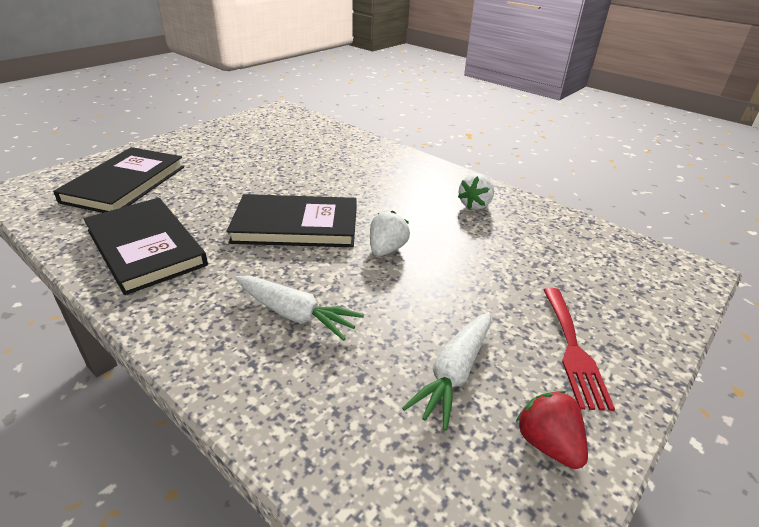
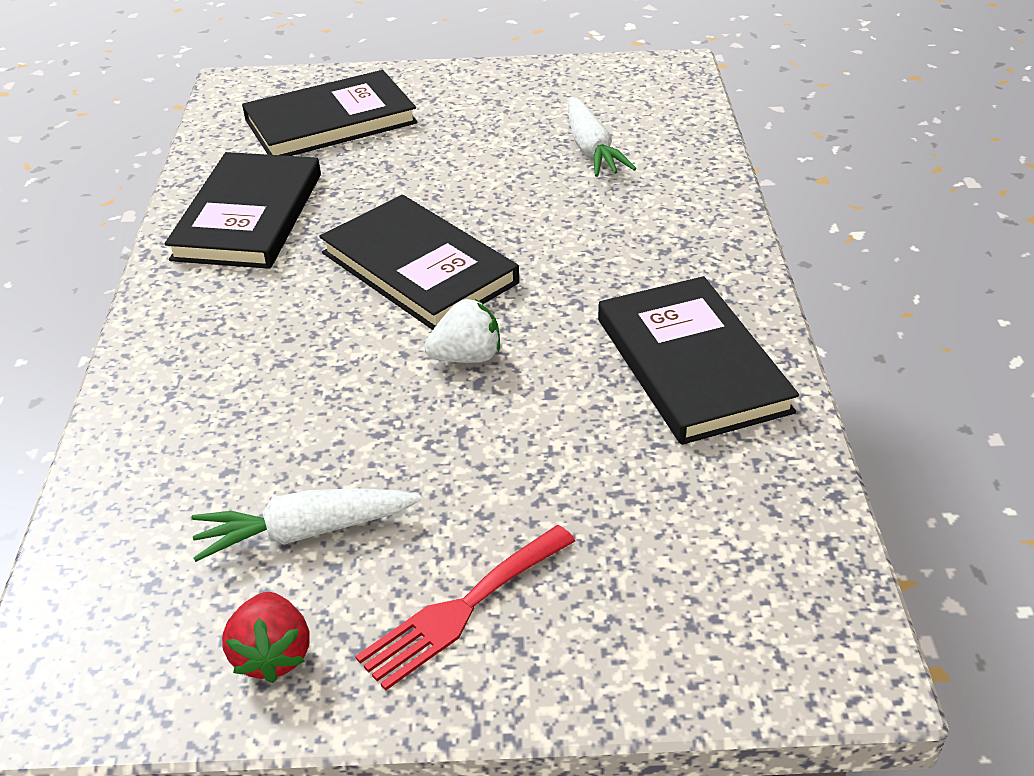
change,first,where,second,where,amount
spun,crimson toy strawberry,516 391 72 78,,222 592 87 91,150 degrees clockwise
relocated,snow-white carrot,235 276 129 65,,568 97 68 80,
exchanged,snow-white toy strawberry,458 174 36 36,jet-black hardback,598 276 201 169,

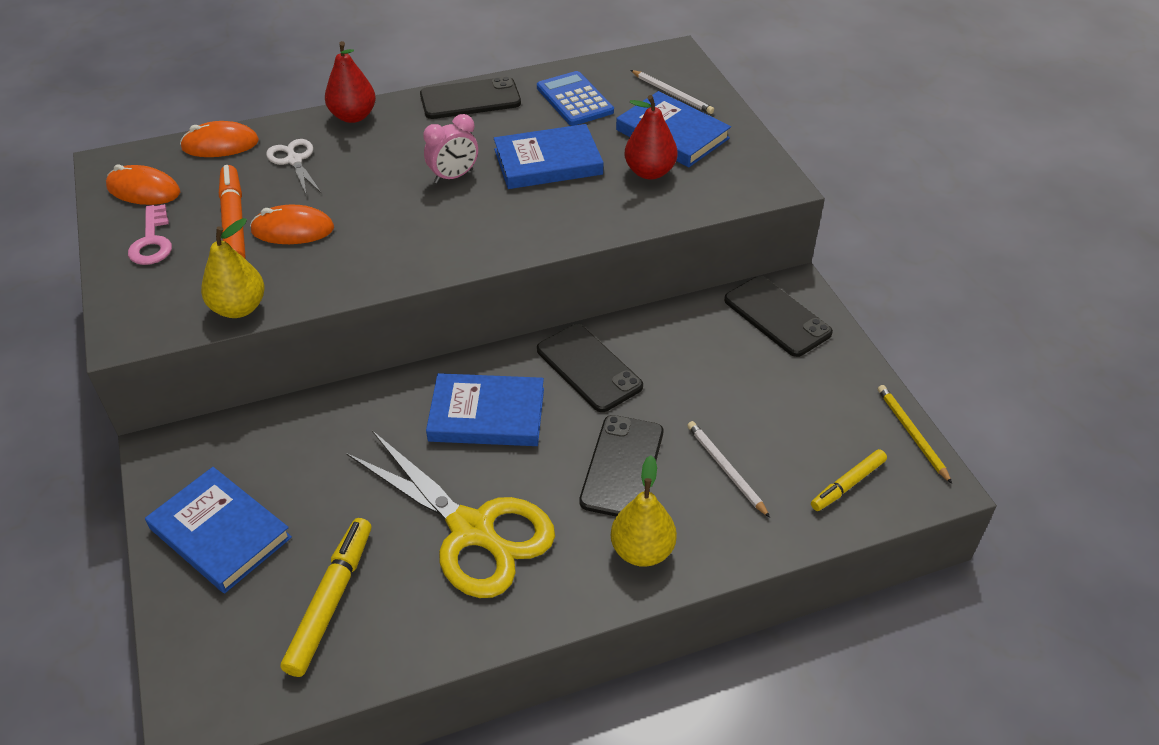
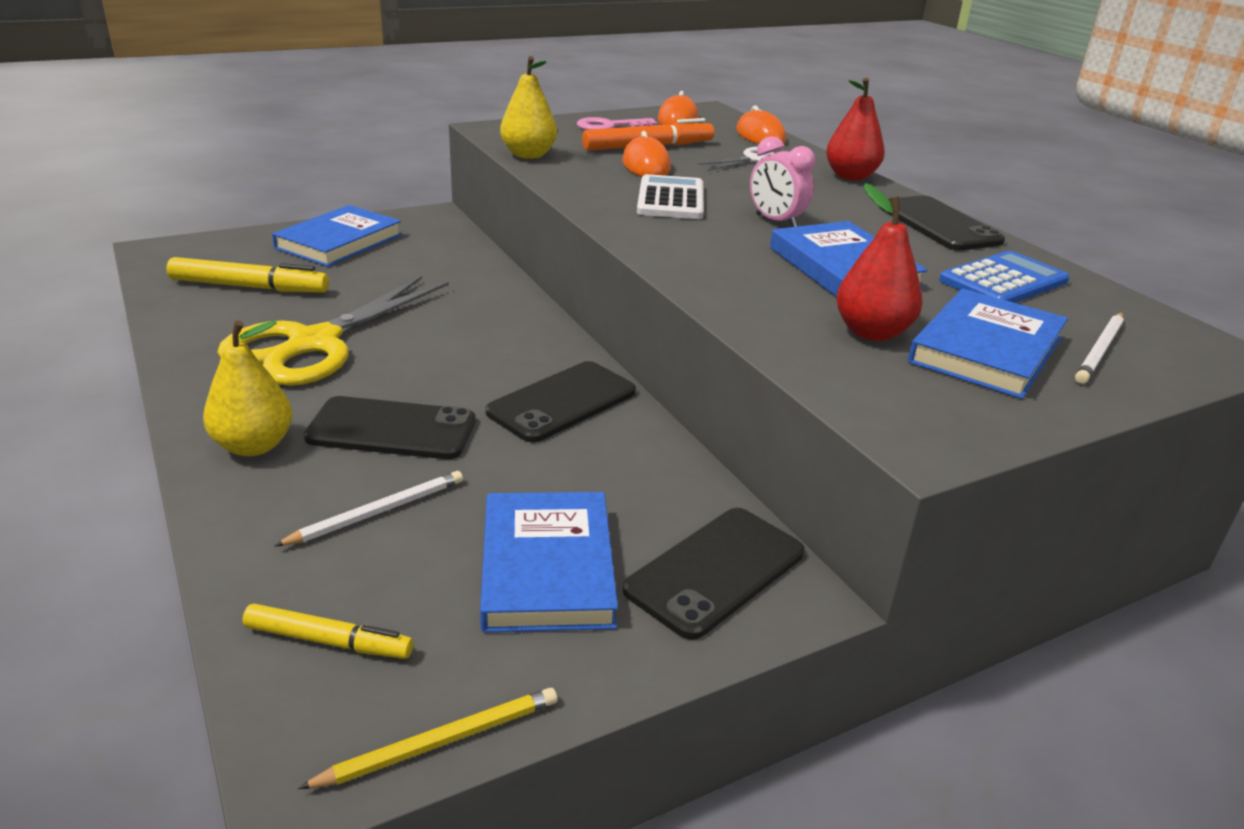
change,first,where,second,where,amount
spun,yellow marker,811 449 76 62,,242 603 171 56,150 degrees clockwise
relocated,blue hardback,426 373 118 73,,480 492 138 141,
appeared,,,snow-white pocket calculator,637 174 67 45,

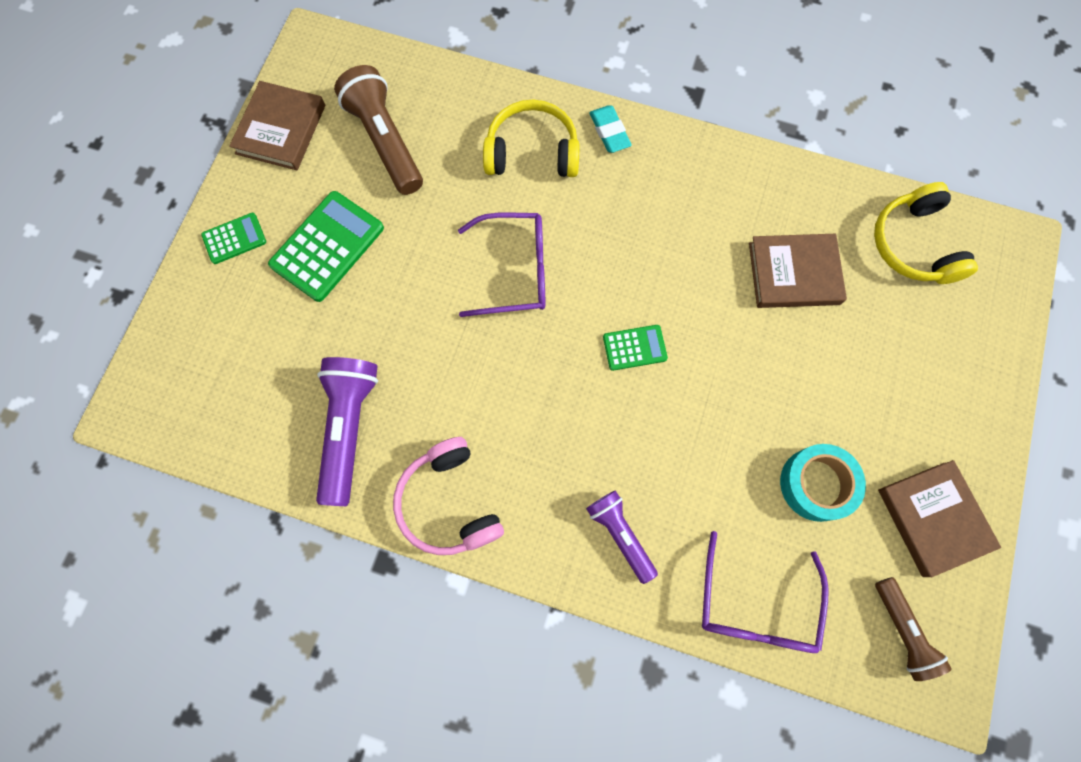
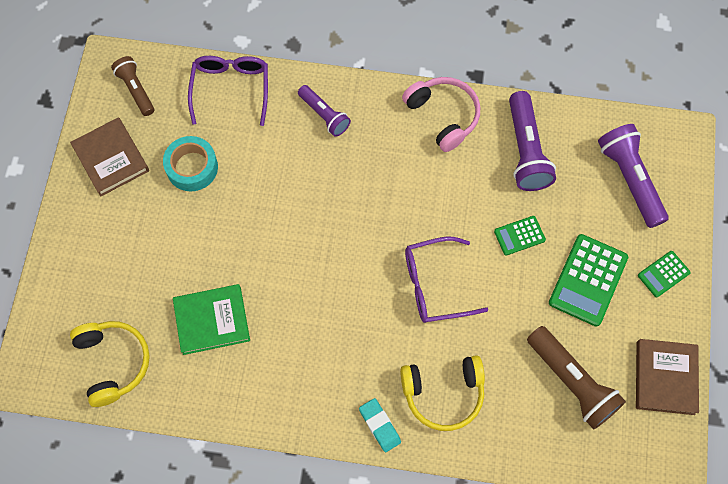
change,first,where,second,where,amount
colour,dark brown hardback,749 234 98 74,emerald hardback,173 284 77 71,
relocated,emerald pocket calculator,603 325 65 46,,494 216 52 40,
appeared,,,purple pocket torch,598 124 71 104,

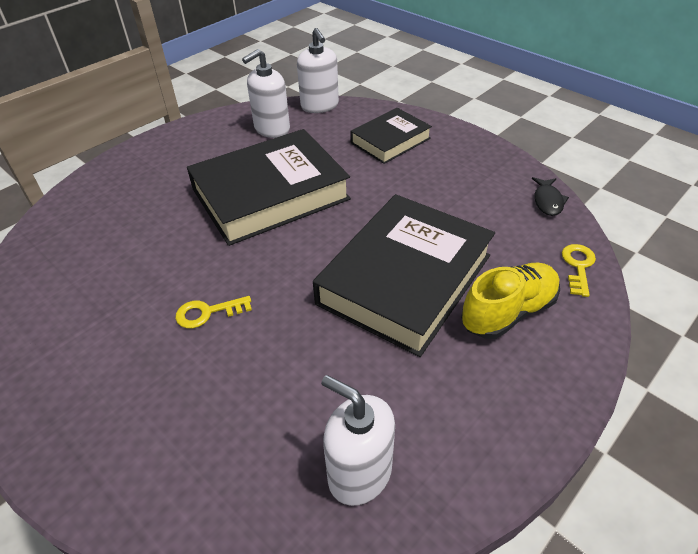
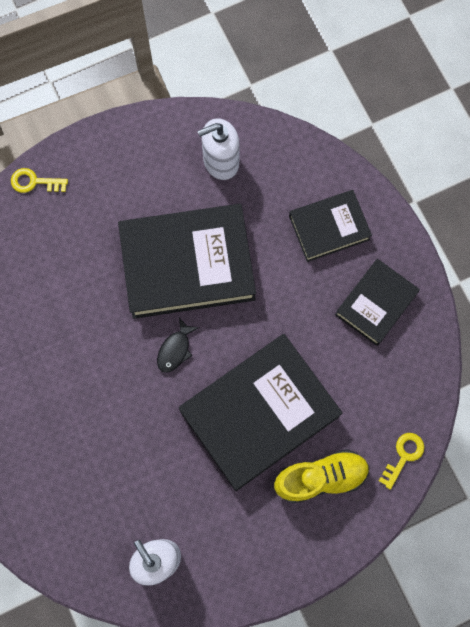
change,first,where,second,where,amount
relocated,yellow door key,175 296 77 32,,11 168 57 25,
relocated,jet-black toy fish,532 177 37 39,,157 318 42 55,
appeared,,,jet-black hardback,335 259 85 87,
missing,snow-white pump bottle,297 28 42 85,,,

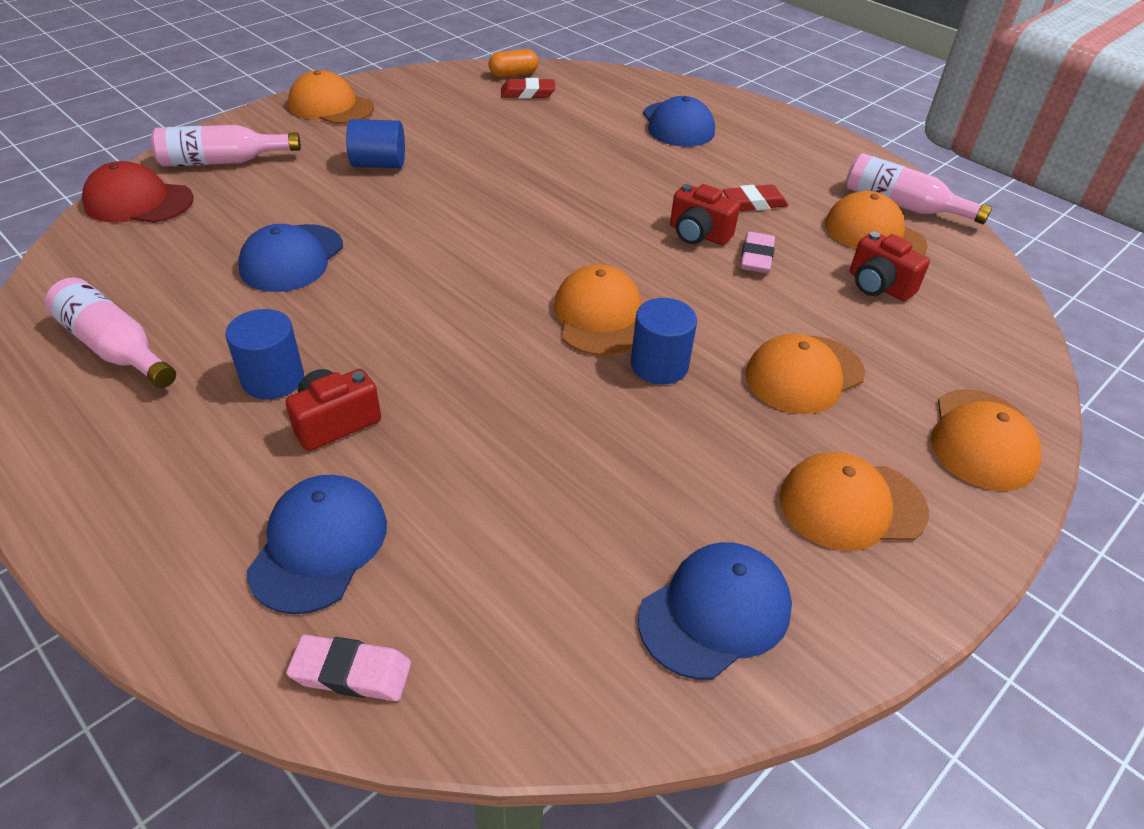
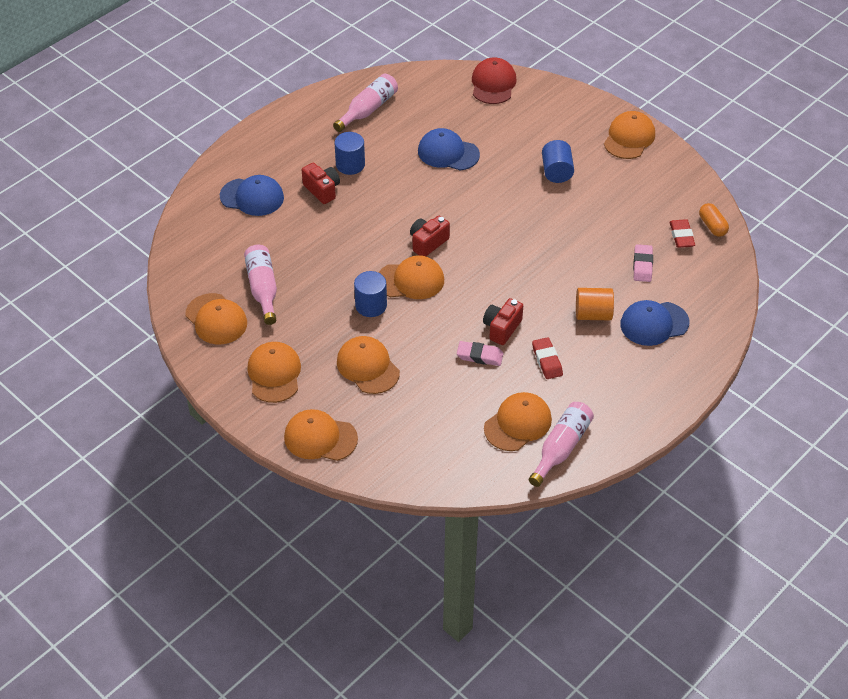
change,first,where,second,where,amount
colour,blue cap,638 542 154 138,orange cap,186 293 61 51,
relocated,rose-pink flask,151 125 150 42,,244 245 33 80,
relocated,crimson compact camera,850 232 80 69,,410 216 40 40,
appeared,,,orange cylinder shape,576 288 38 32,
relocated,rose-pink eraser,286 635 125 66,,633 244 20 38,

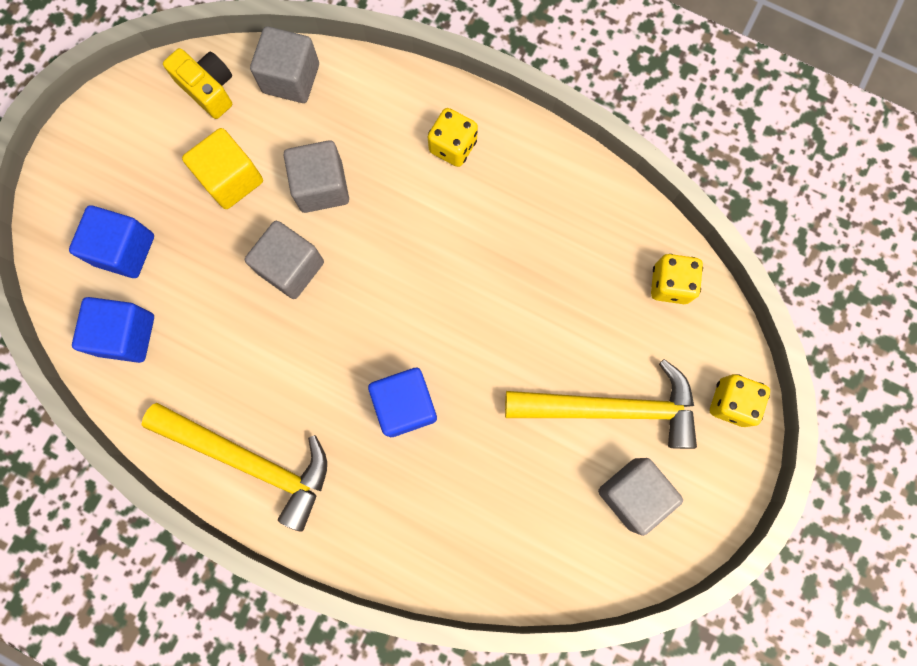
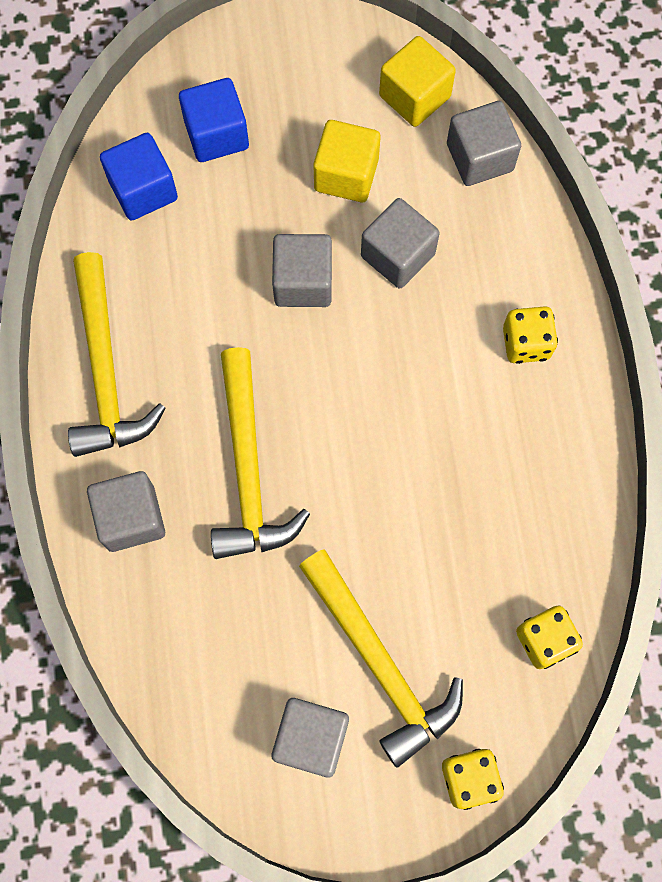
change,first,where,second,where,amount
appeared,,,gray block,87 471 78 81,
exchanged,blue block,368 368 69 69,yellow carpenter's hammer,211 347 99 212,
exchanged,yellow compact camera,163 48 69 71,yellow block,379 36 77 91,

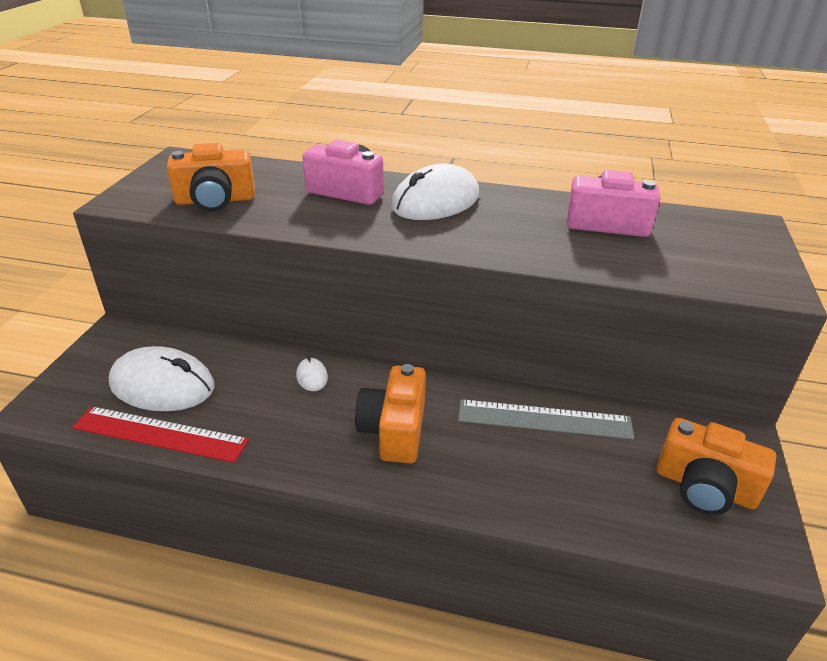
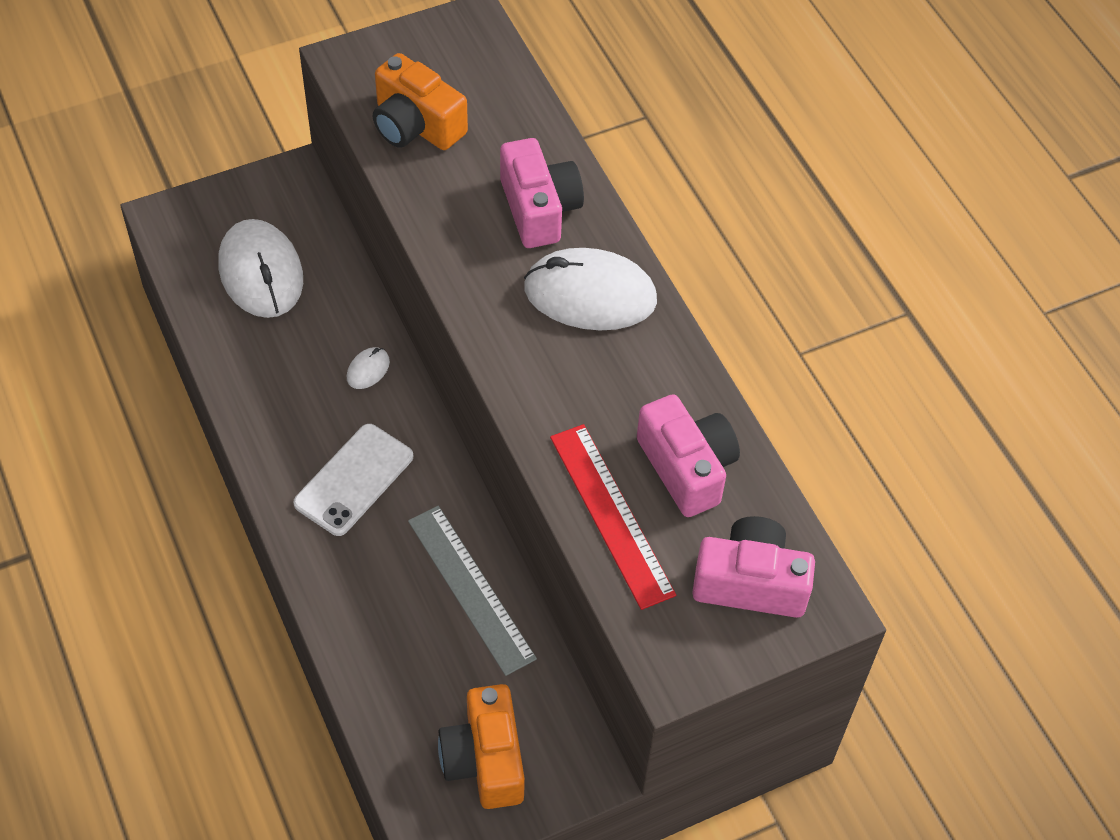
change,first,where,second,where,amount
exchanged,orange compact camera,355 364 71 99,snow-white smartphone,293 424 120 112,
relocated,crimson ruler,72 406 177 57,,550 424 126 186,
appeared,,,rose-pink compact camera,692 516 123 102,

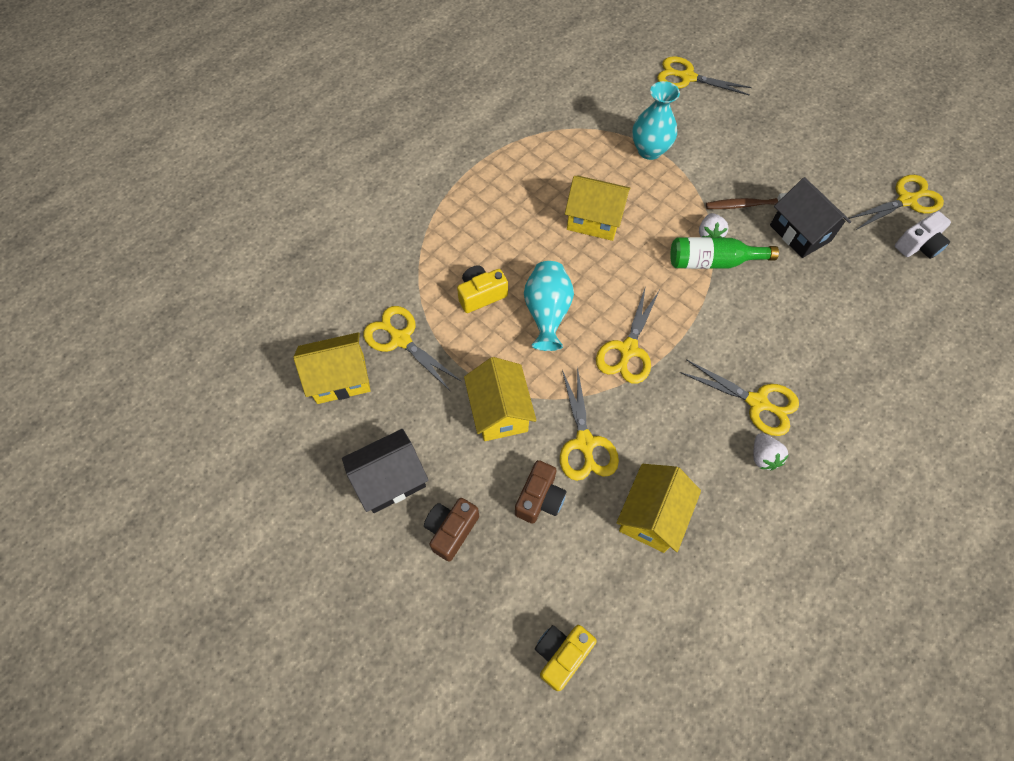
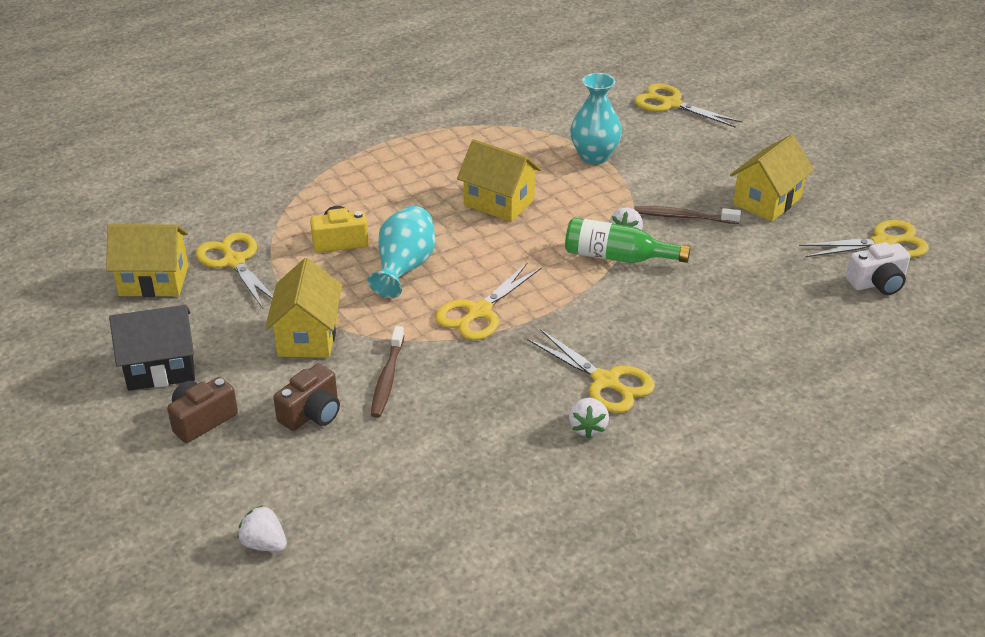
change,first,where,second,where,amount
exchanged,yellow compact camera,535 625 62 66,snow-white toy strawberry,237 505 50 47,
exchanged,yellow scissors,560 366 59 115,dark brown toothbrush,371 326 33 92,
relocated,yellow cottage,616 464 85 89,,730 134 84 88,
missing,jet-black cottage,770 177 81 81,,,

